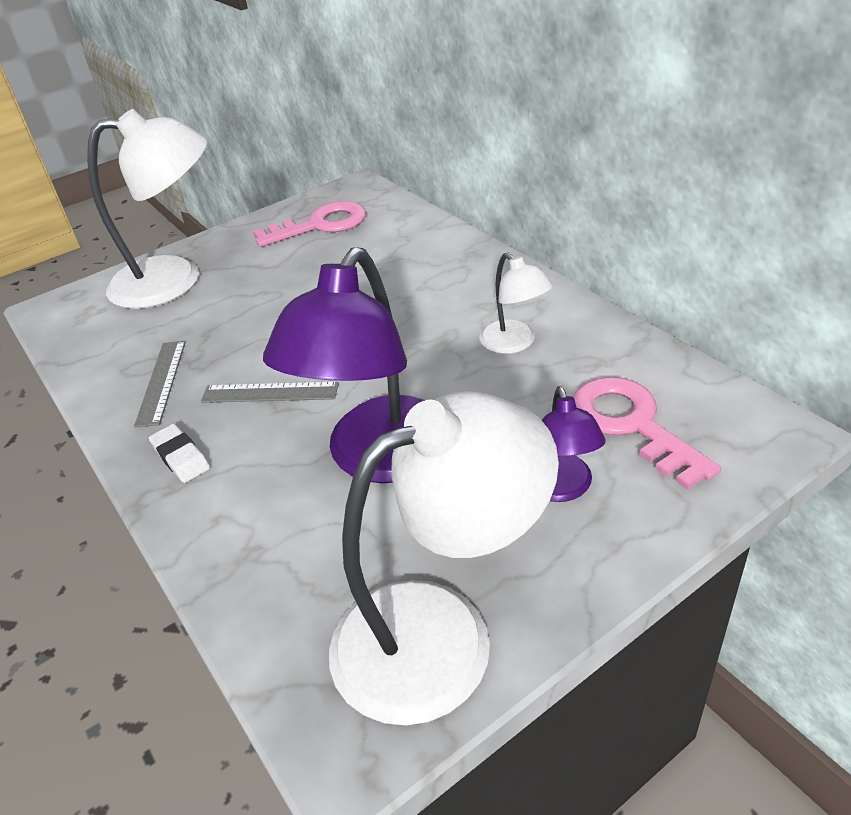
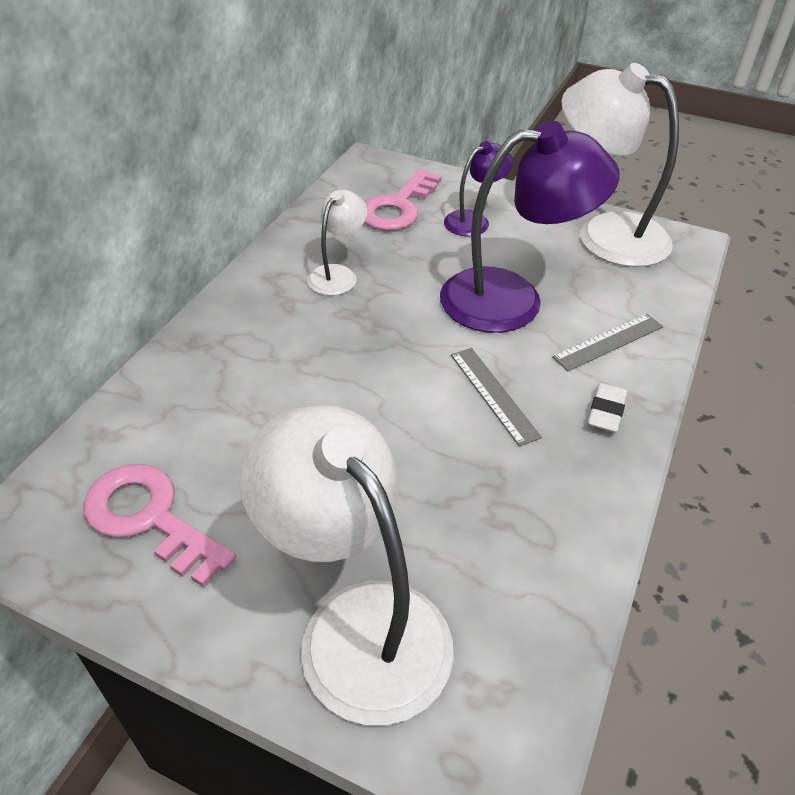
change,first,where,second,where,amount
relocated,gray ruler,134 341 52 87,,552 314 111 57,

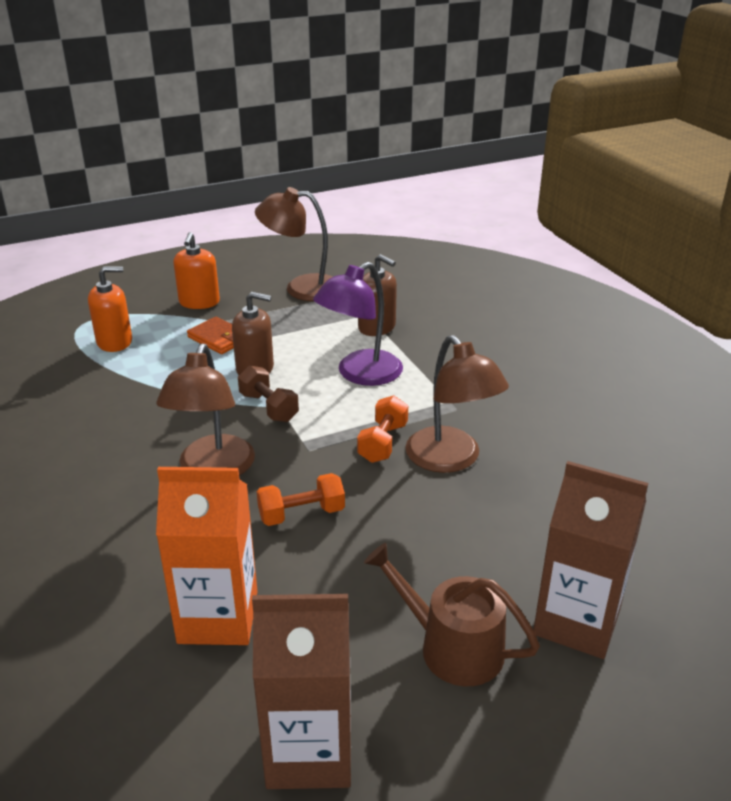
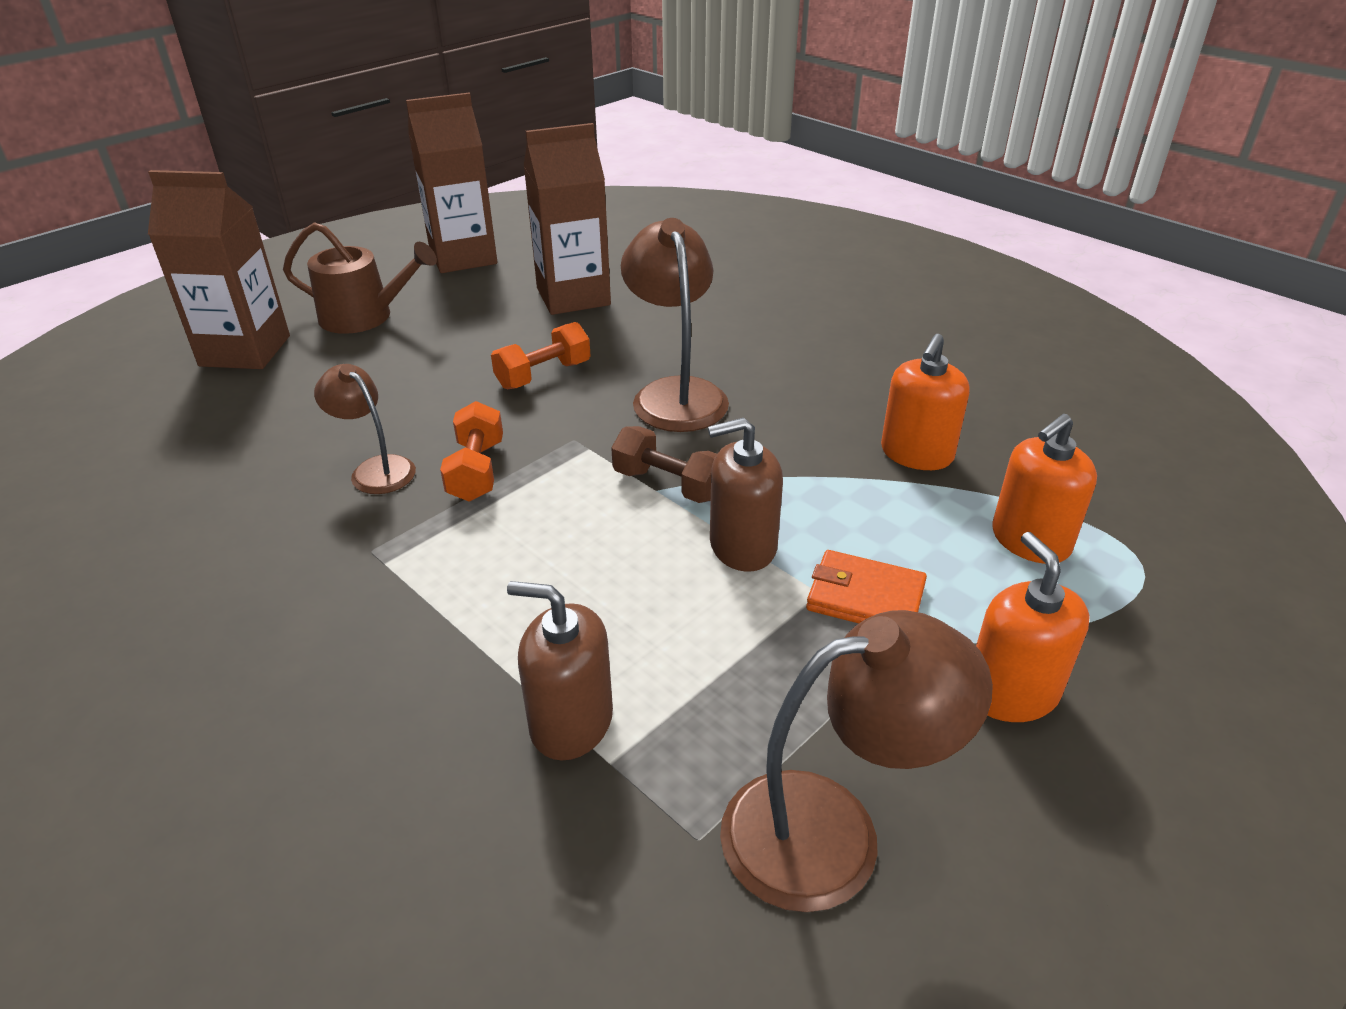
change,first,where,second,where,amount
size,dark brown desk lamp,405 335 104 138,,314 364 102 130,x0.60
colour,orange milk carton,156 467 102 178,dark brown milk carton,524 123 87 192,
appeared,,,orange pump bottle,881 334 89 136,
missing,purple desk lamp,313 262 90 124,,,

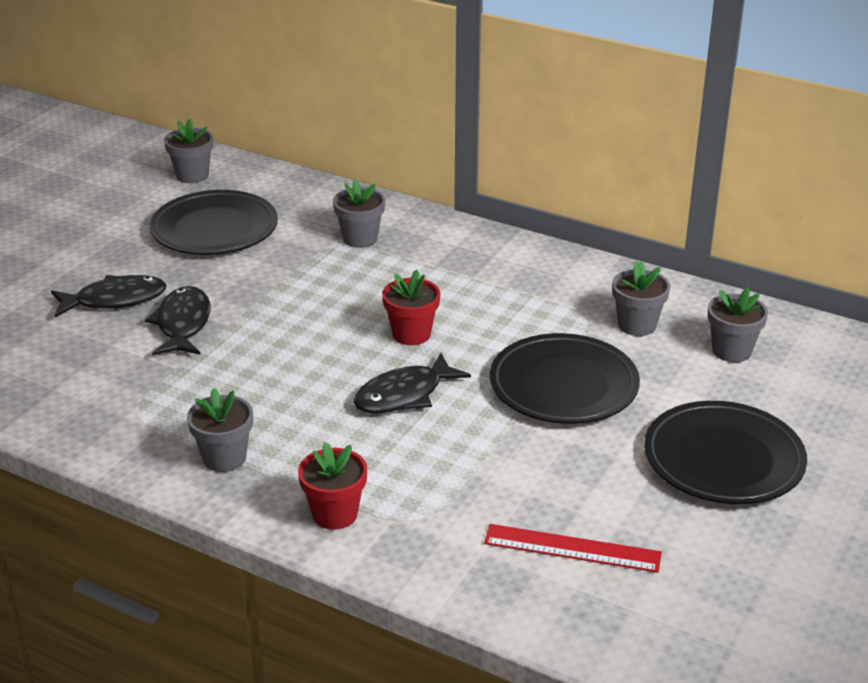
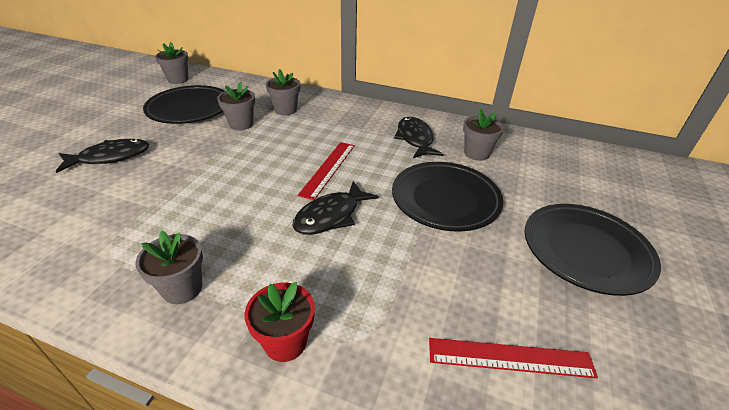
change,first,where,second,where,amount
relocated,gray potted plant,708 287 60 75,,217 82 38 48,
exchanged,crimson potted plant,382 270 58 75,crimson ruler,298 142 57 58,
relocated,jet-black toy fish,145 286 65 69,,394 117 50 41,

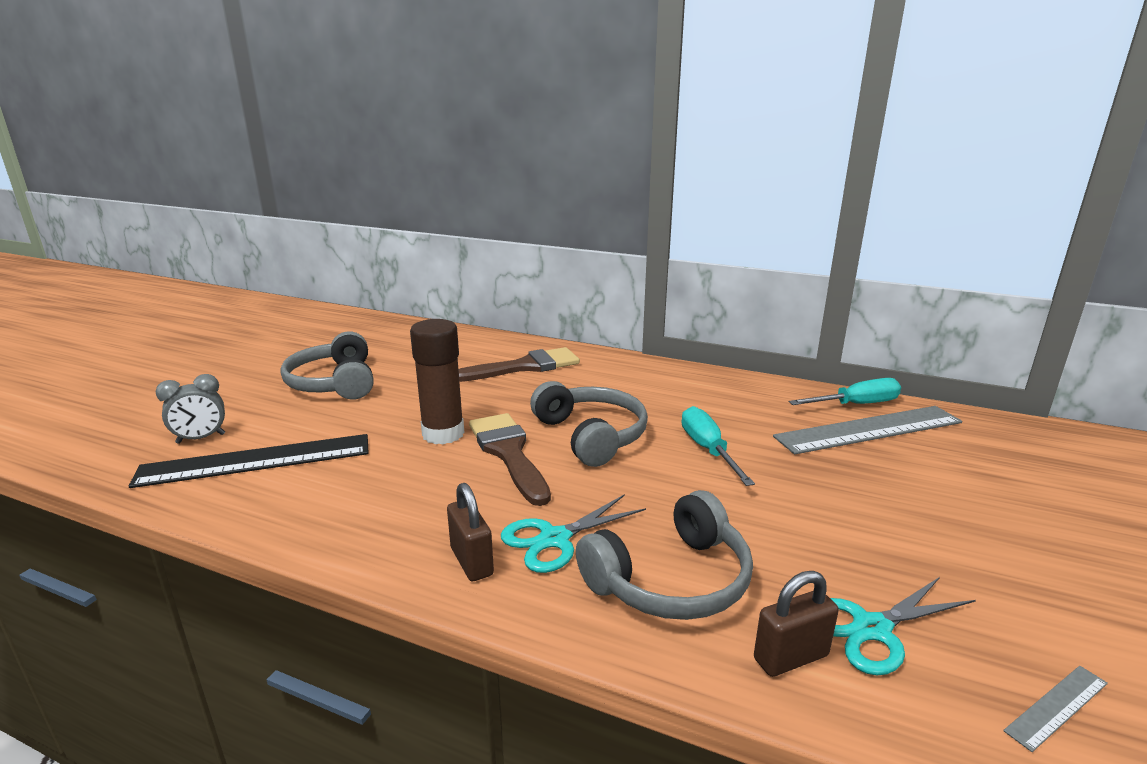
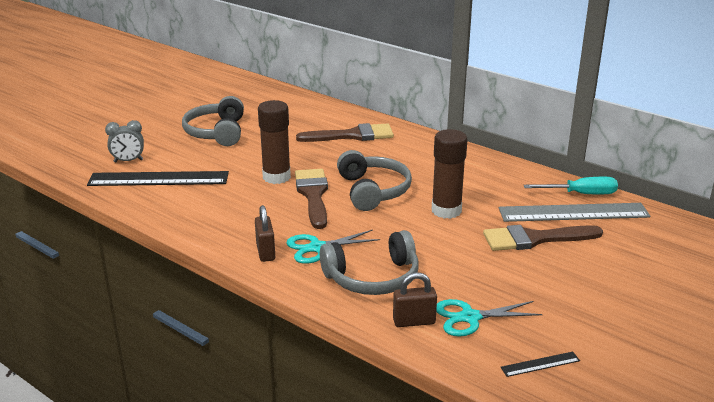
change,first,where,second,where,amount
exchanged,turquoise hand screwdriver,681 406 74 80,dark brown stick of glue,432 129 36 90,
appeared,,,dark brown brush,483 225 120 26,
colour,gray ruler,1003 666 105 86,jet-black ruler,501 352 79 25,

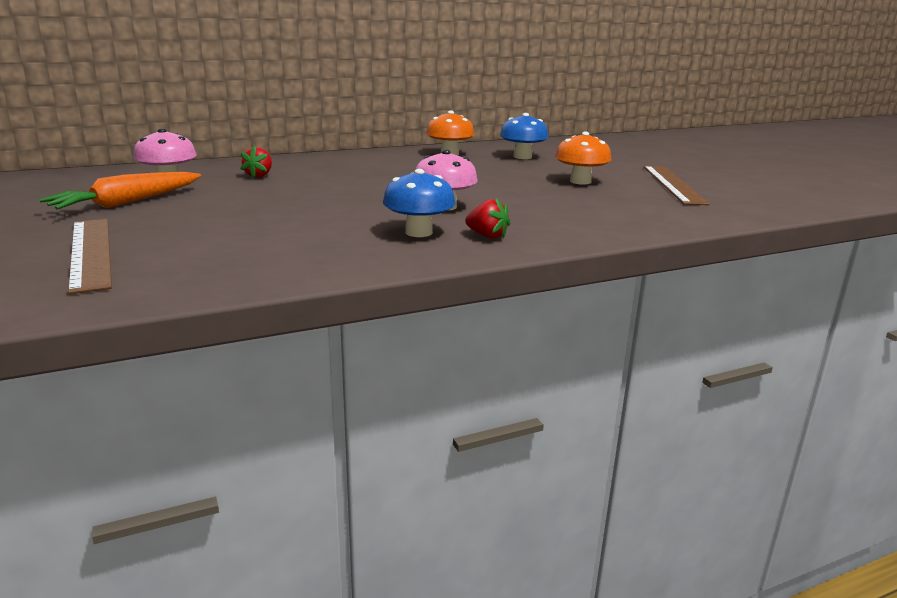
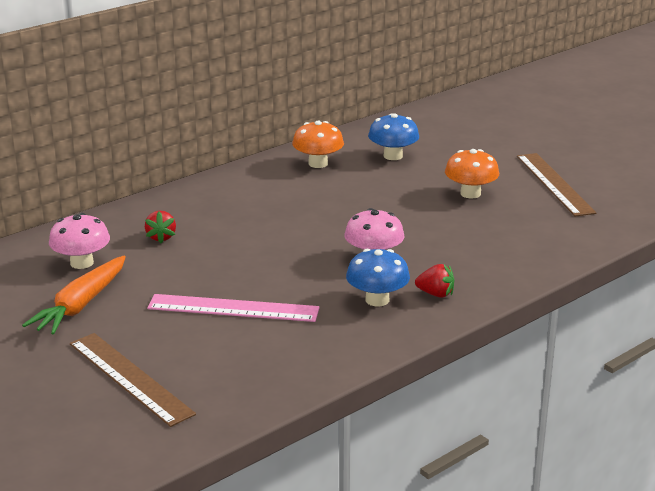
change,first,where,second,where,amount
appeared,,,rose-pink ruler,147 294 173 28,

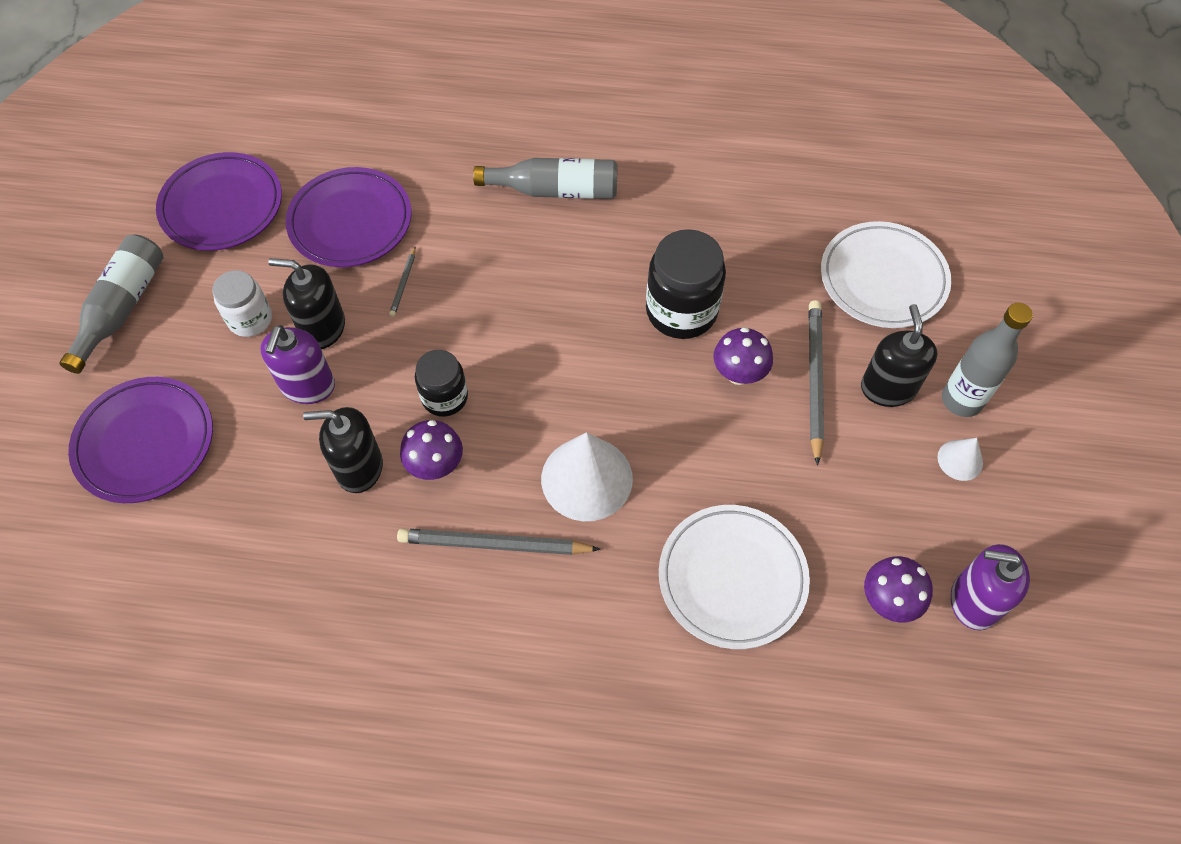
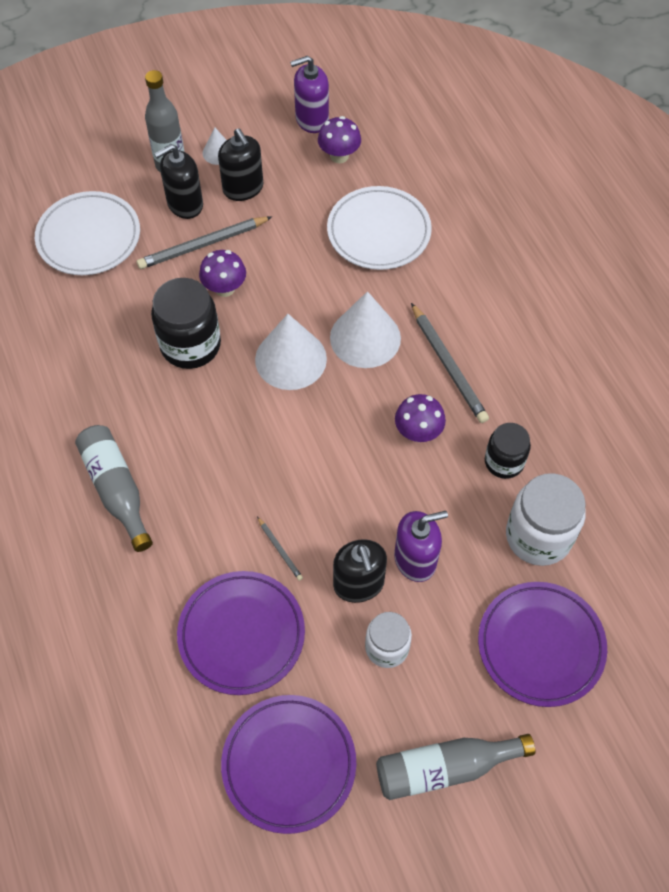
change,first,where,second,where,amount
relocated,jet-black pump bottle,303 407 80 86,,218 129 45 72,
appeared,,,snow-white cone shape,255 314 72 76,
spun,gray lead pencil,389 247 27 70,,257 517 46 64,75 degrees clockwise
spun,purple pump bottle,951 544 79 86,,290 56 39 77,90 degrees clockwise
relocated,jet-black jam jar,415 350 53 67,,485 423 46 56,
appeared,,,snow-white jam jar,506 473 80 93,

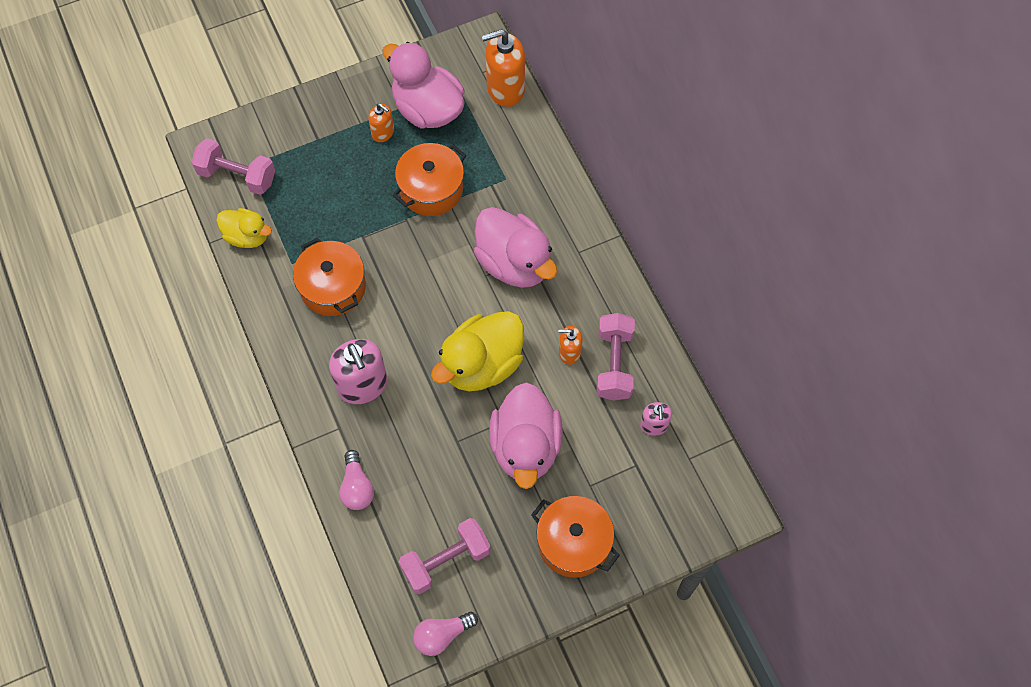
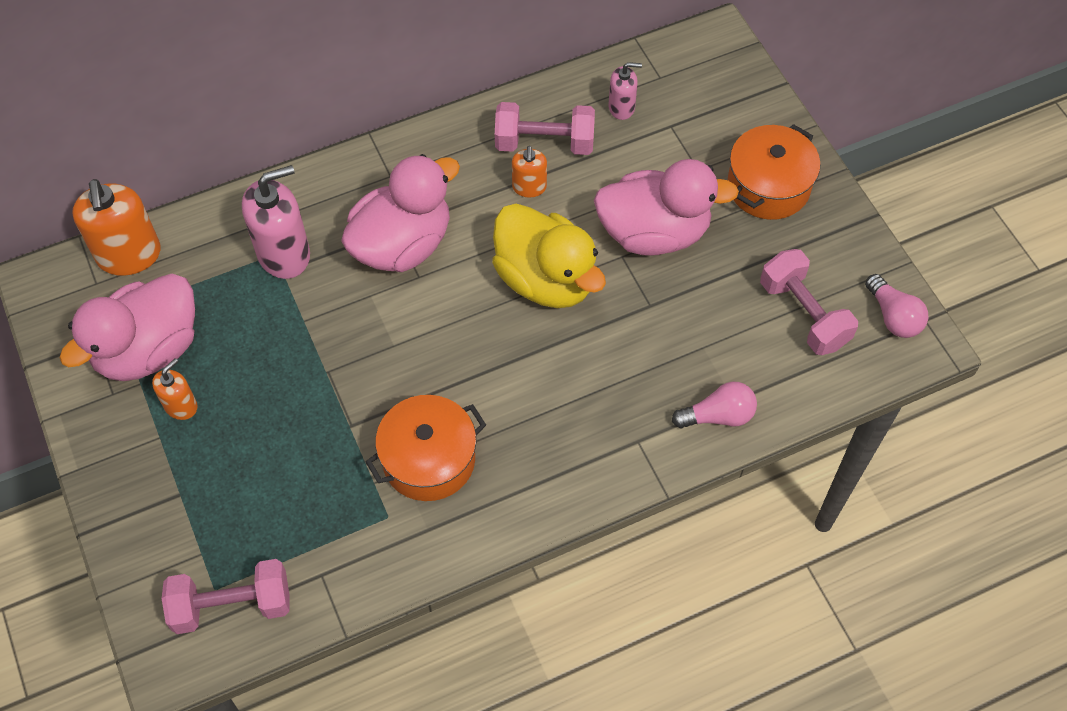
change,first,where,second,where,amount
spun,rose-pink dumbbell,191 138 84 57,,162 559 128 75,60 degrees clockwise
relocated,rose-pink pump bottle,329 339 58 65,,242 165 68 114,
missing,yellow rubber duck,216 208 56 40,,,
missing,orange cooking pot,393 143 73 73,,,

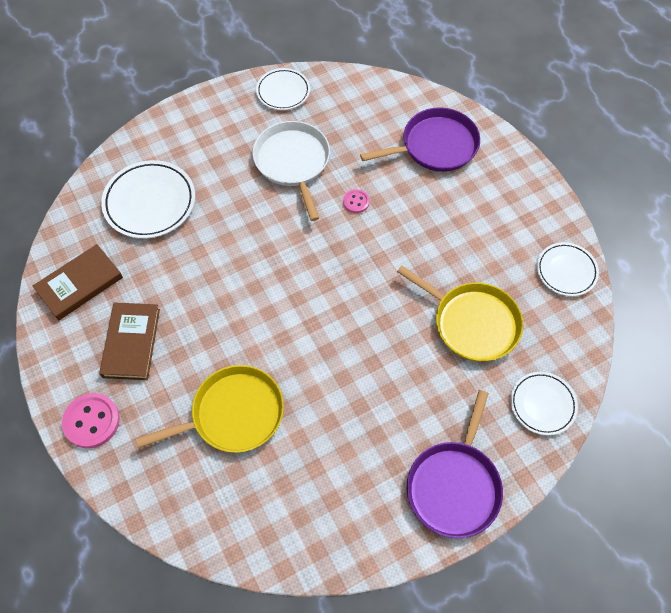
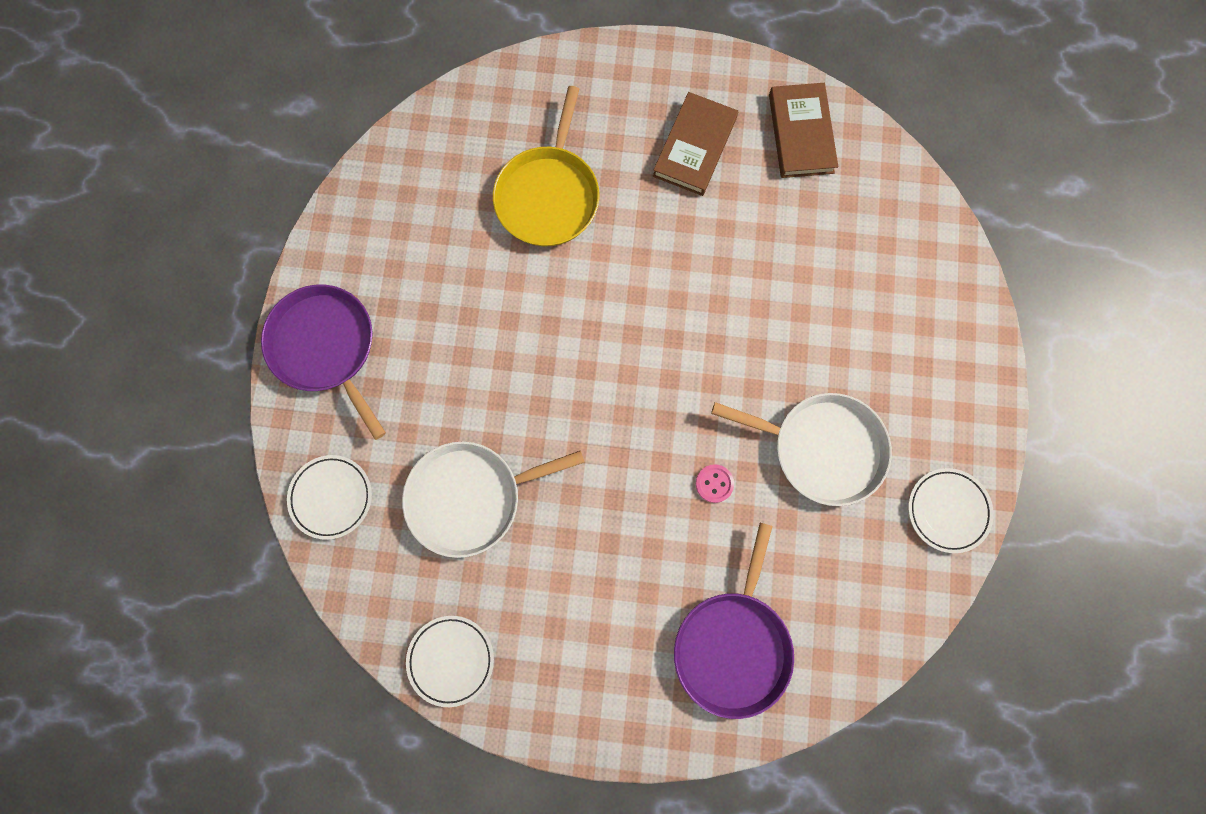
change,first,where,second,where,amount
colour,yellow skillet,397 265 126 97,snow-white skillet,402 441 183 117,
spun,dark brown hardback,99 302 61 78,,653 92 85 104,75 degrees clockwise
missing,rose-pink button,62 393 58 55,,,
missing,snow-white flat dish,101 160 94 79,,,

